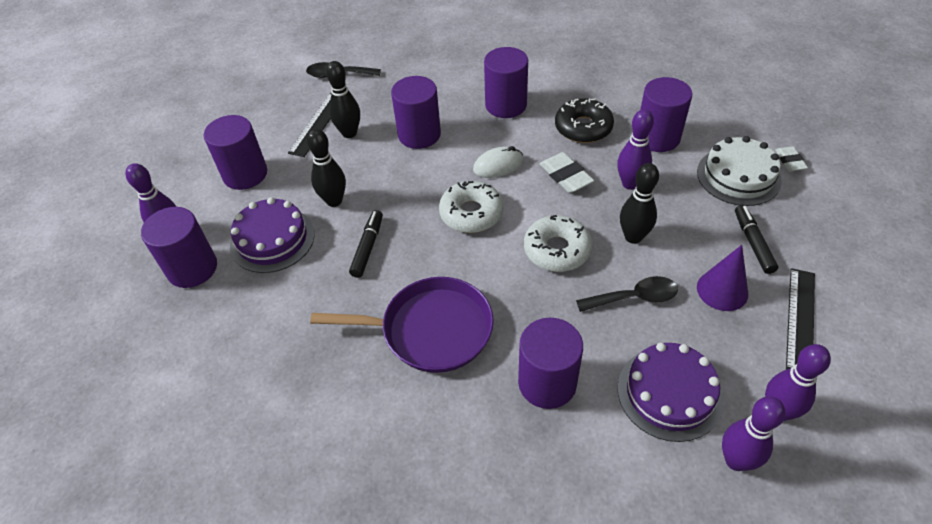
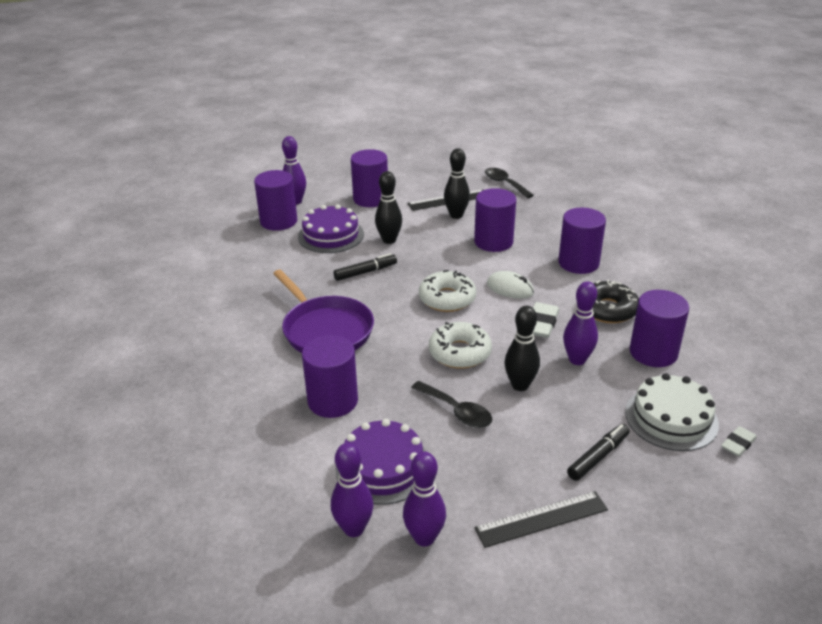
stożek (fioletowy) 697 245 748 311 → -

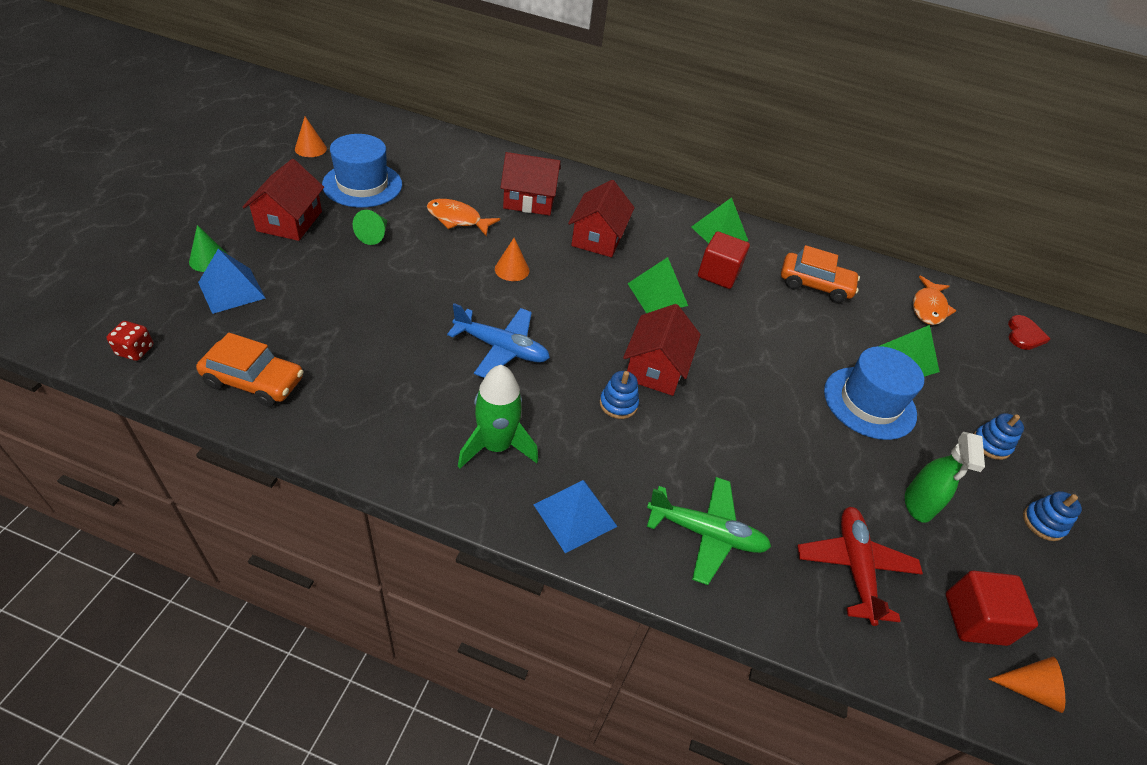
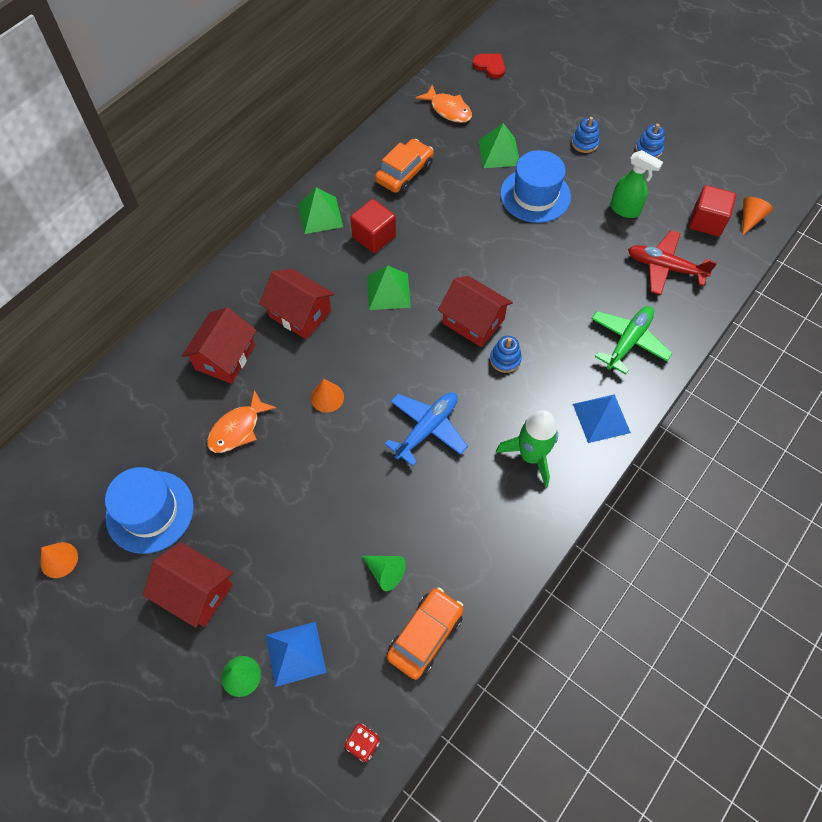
stożek (zielony) 353 210 388 245 → stożek (zielony) 362 556 406 591, shifted

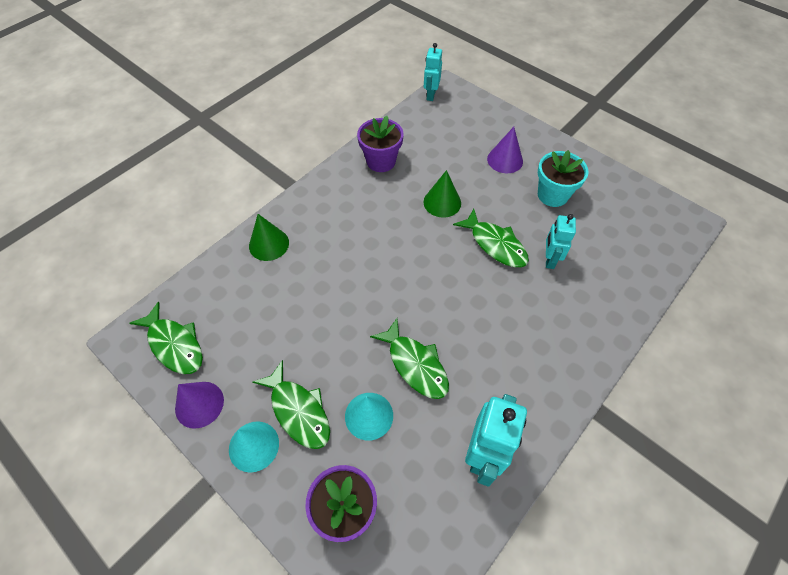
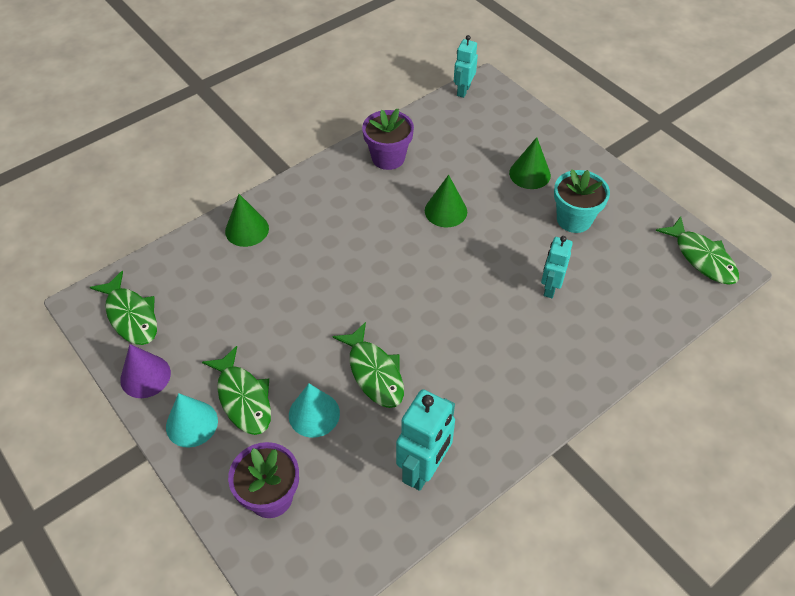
ryba (zielony) 453 209 529 267 → ryba (zielony) 656 216 739 285, shifted
stożek (fioletowy) 487 127 523 173 → stożek (zielony) 509 137 551 189

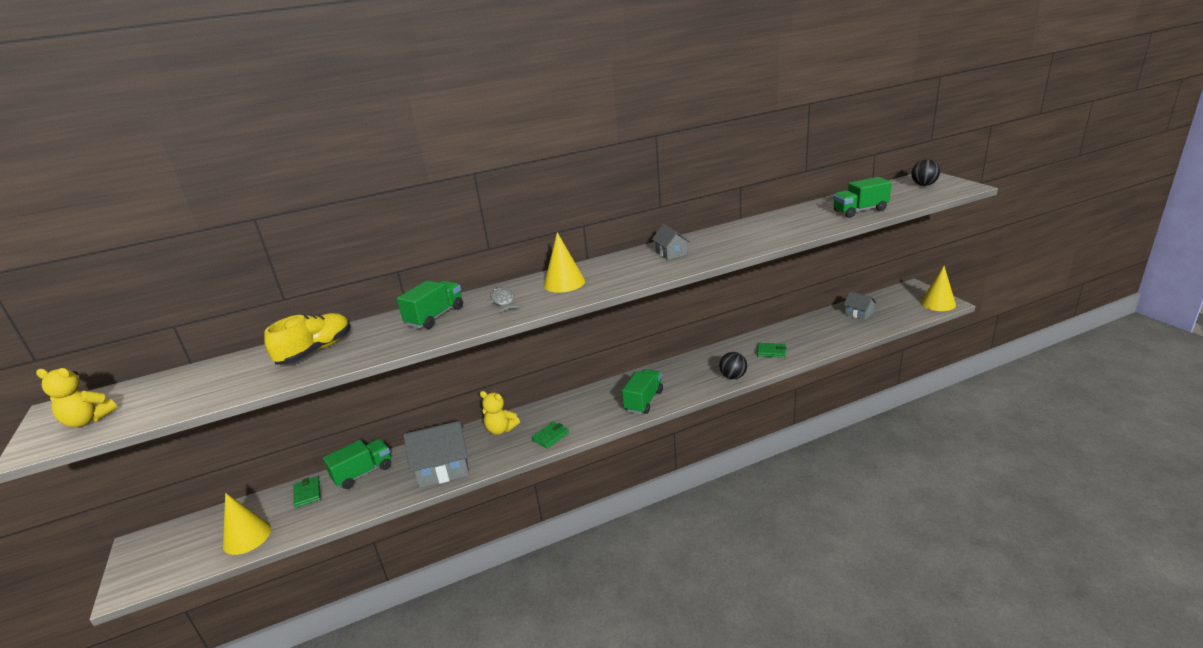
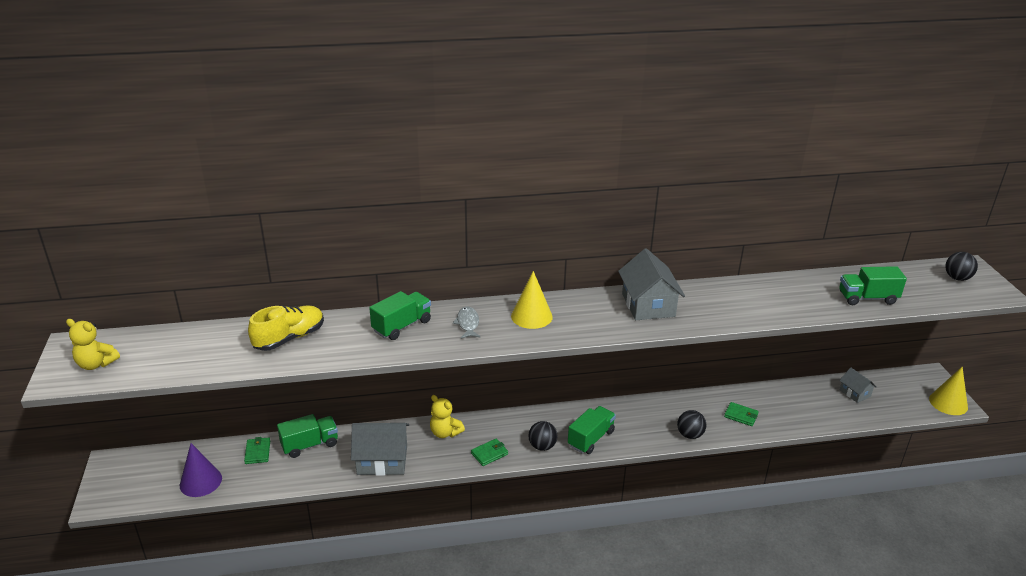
stożek (żółty) 223 493 271 555 → stożek (fioletowy) 180 443 222 497
domek (szary) 652 224 690 260 → domek (szary) 618 248 685 320, x1.83
- → piłka (czarny) 528 421 558 451

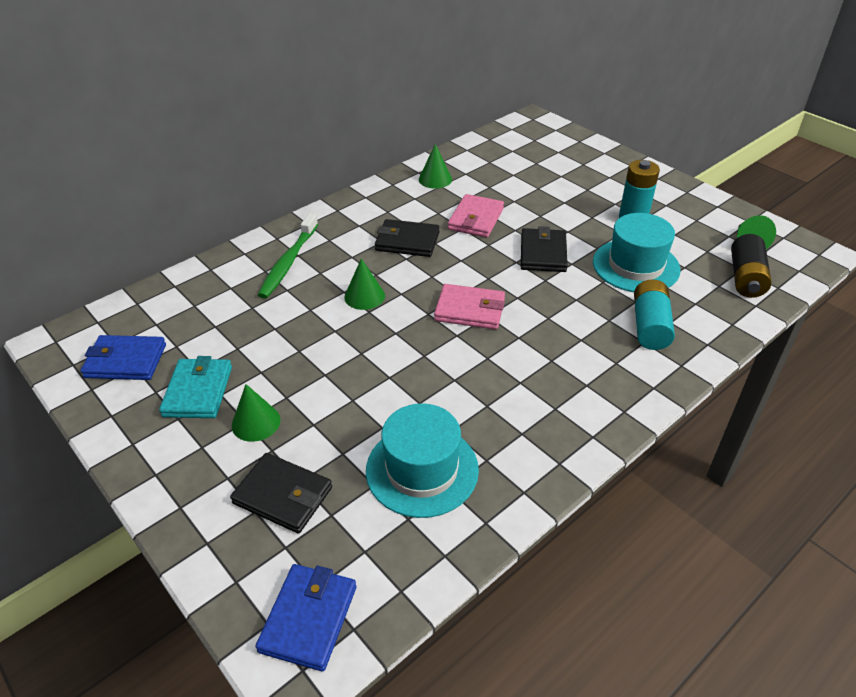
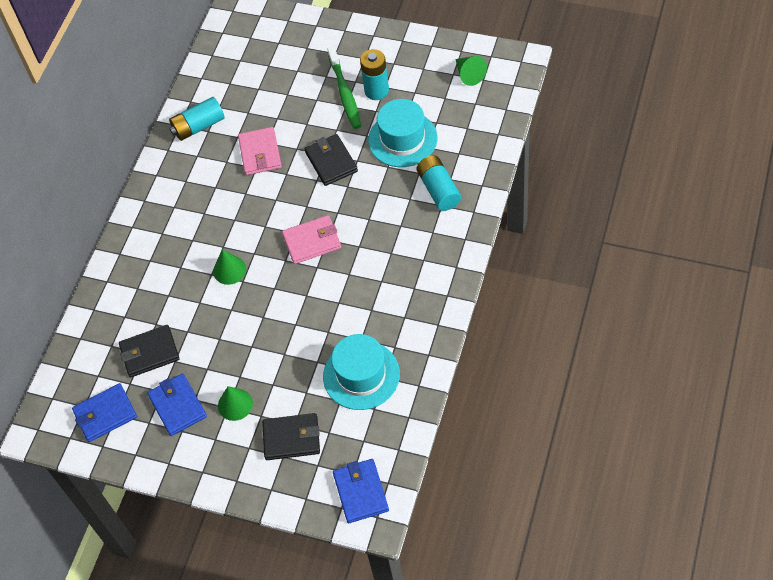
portfel (turkusowy) 159 356 232 418 → portfel (niebieski) 147 373 207 436
szczoteczka do zębów (zielony) 258 213 318 299 → szczoteczka do zębów (zielony) 327 47 361 129, shifted
portfel (czarny) 375 219 440 257 → portfel (czarny) 119 325 180 377, shifted
stożek (zielony) 419 144 452 189 → bateria (turkusowy) 169 97 225 141
bateria (czarny) 731 234 772 298 → -

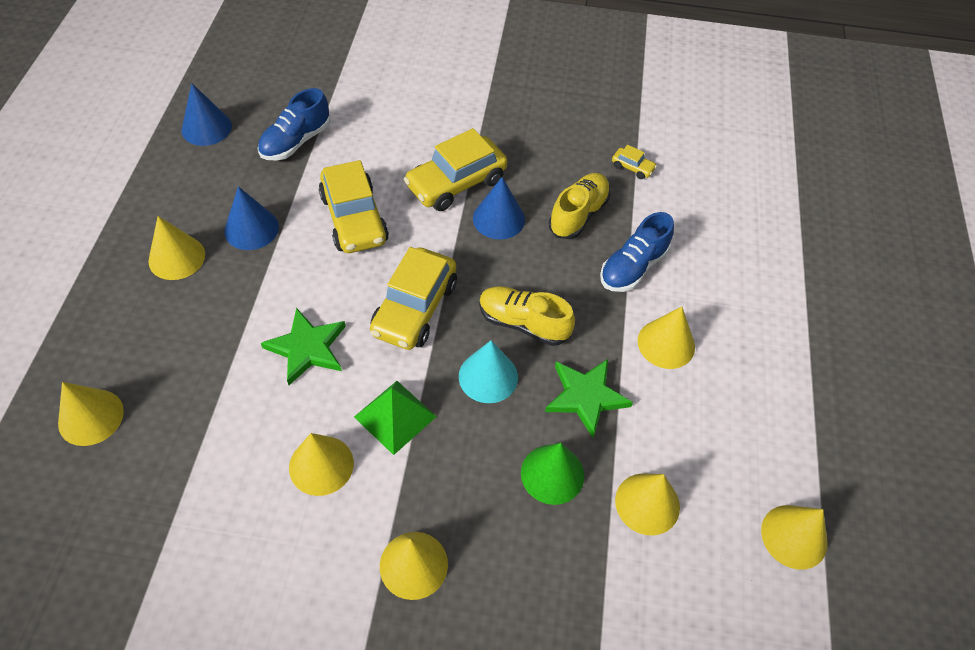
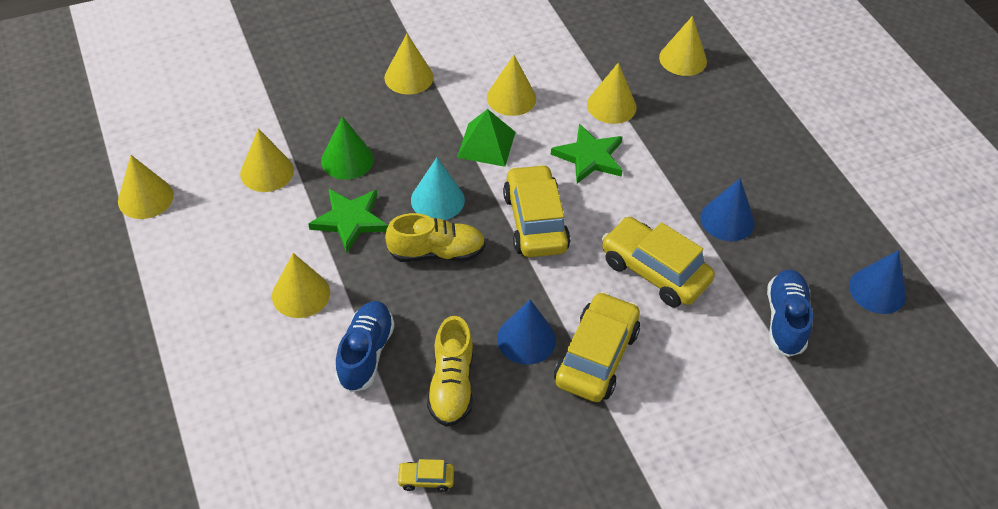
stożek (żółty) 148 216 205 280 → stożek (żółty) 587 62 637 124, shifted

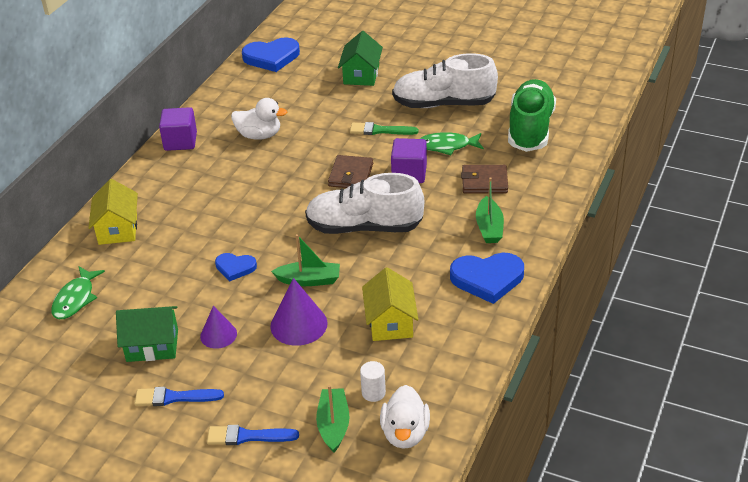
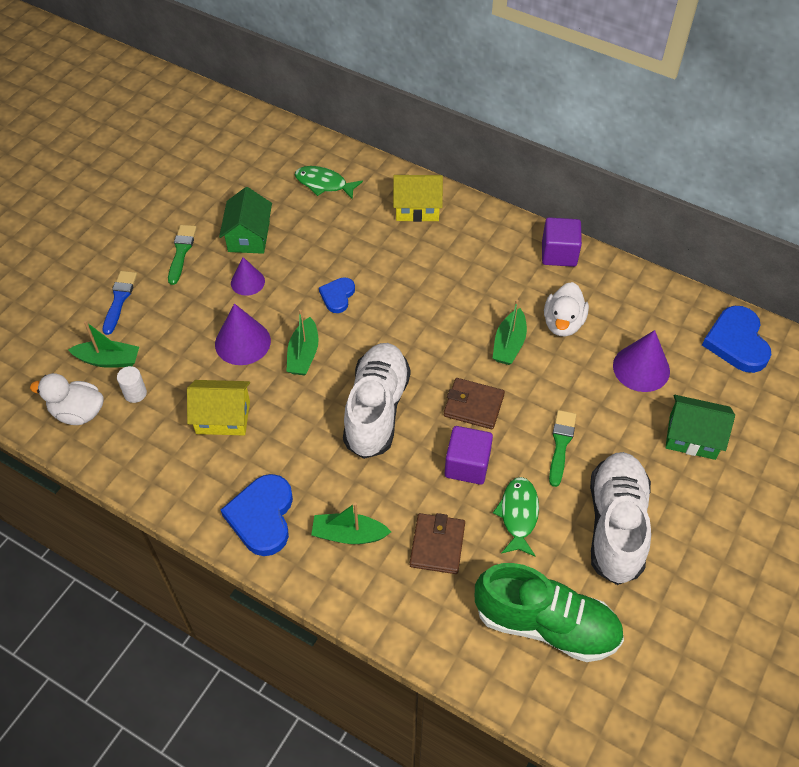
pędzel (niebieski) 134 387 224 406 → pędzel (zielony) 168 225 197 285
- → łódka (zielony) 493 300 527 365
- → stożek (fioletowy) 613 330 670 392

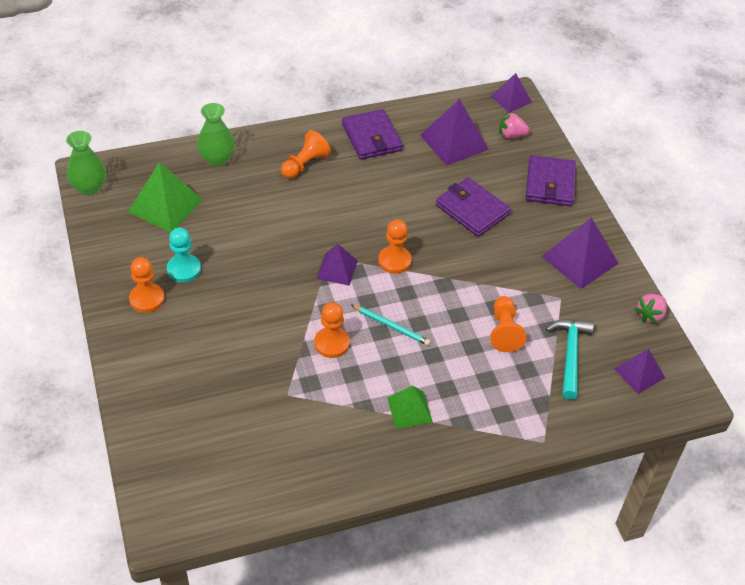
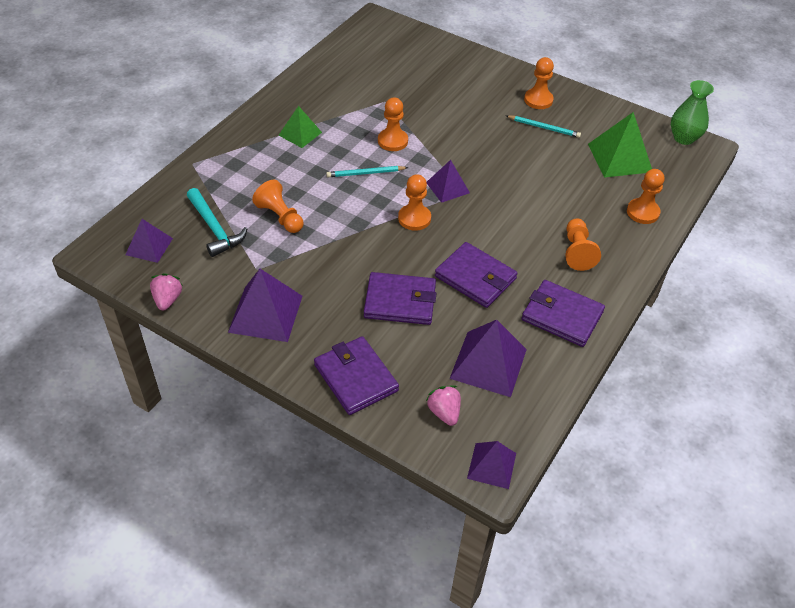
pionek (turkusowy) 167 228 201 283 → ołówek (turkusowy) 506 115 581 138
wazon (zielony) 197 103 235 167 → pionek (pomarańczowy) 627 169 664 224
truskawka (różowy) 499 112 530 139 → truskawka (różowy) 426 385 461 426, 75 degrees counterclockwise
- → portfel (fioletowy) 435 242 518 308

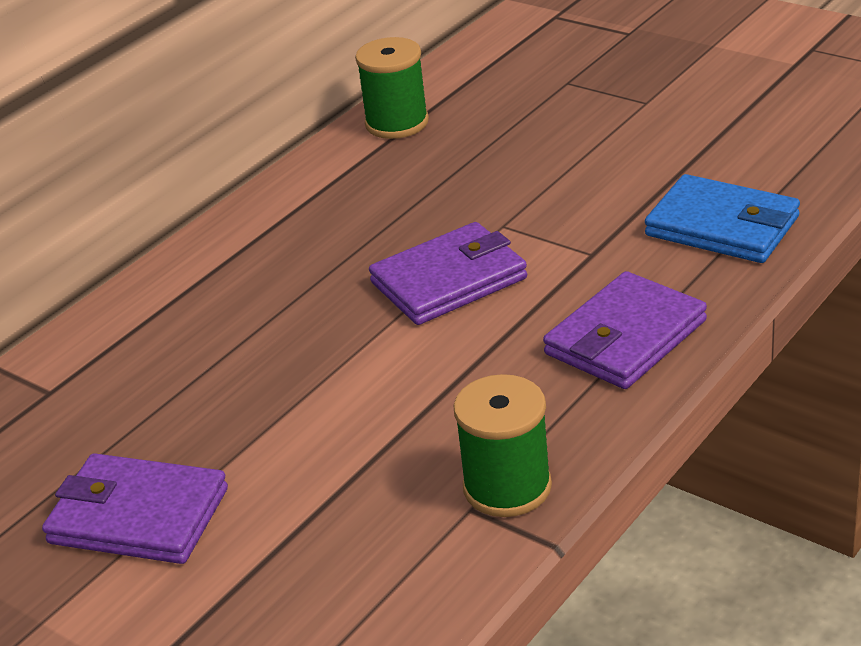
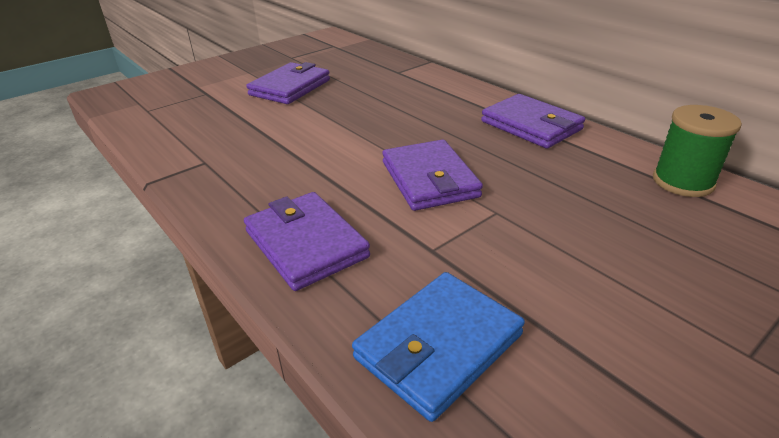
szpulka (zielony) 453 374 552 517 → -
- → portfel (fioletowy) 481 94 585 148

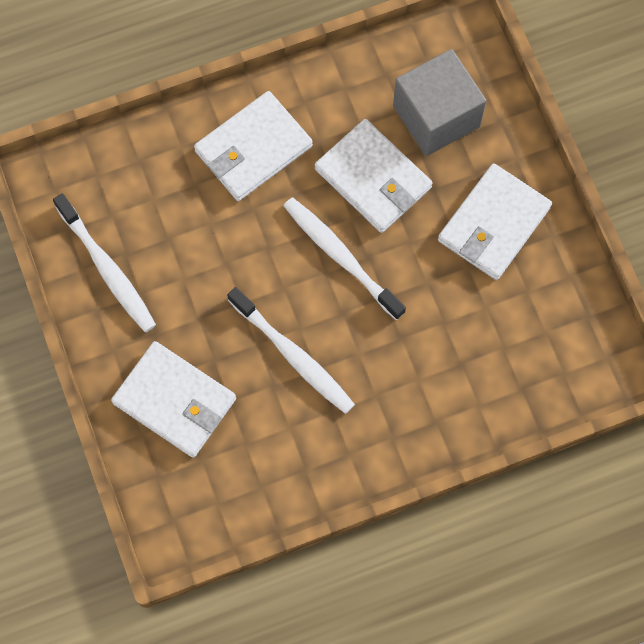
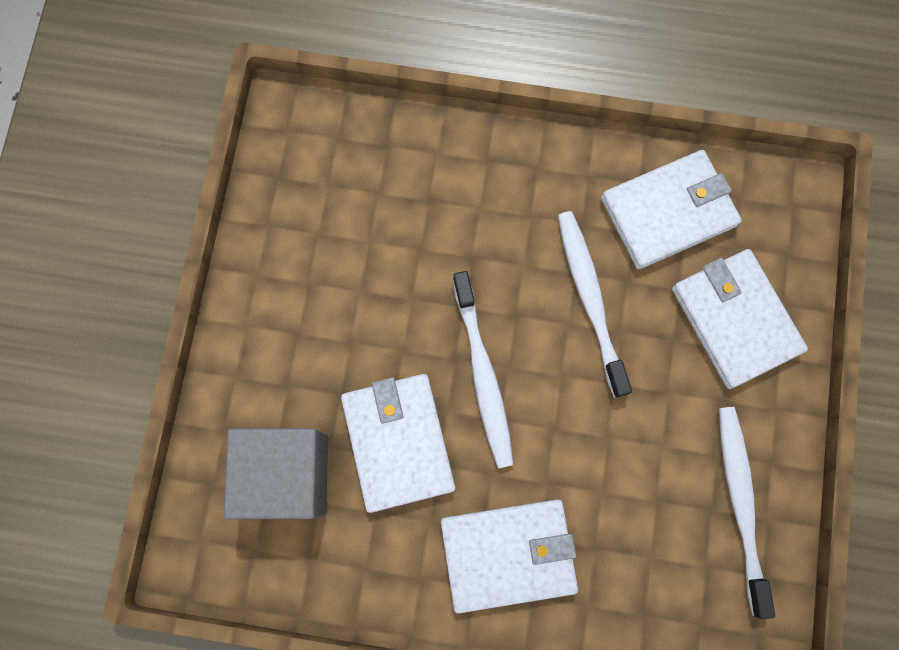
portfel (biały) 438 163 552 280 → portfel (biały) 601 150 742 269, shifted

